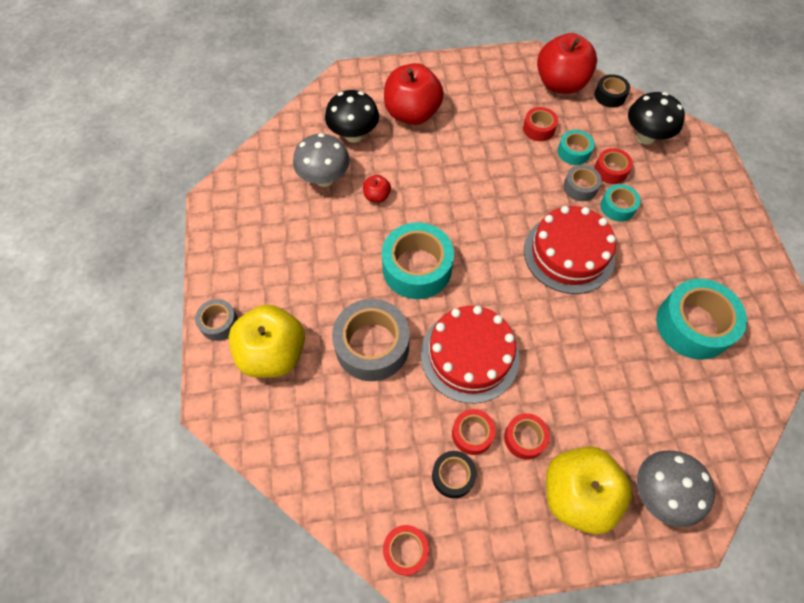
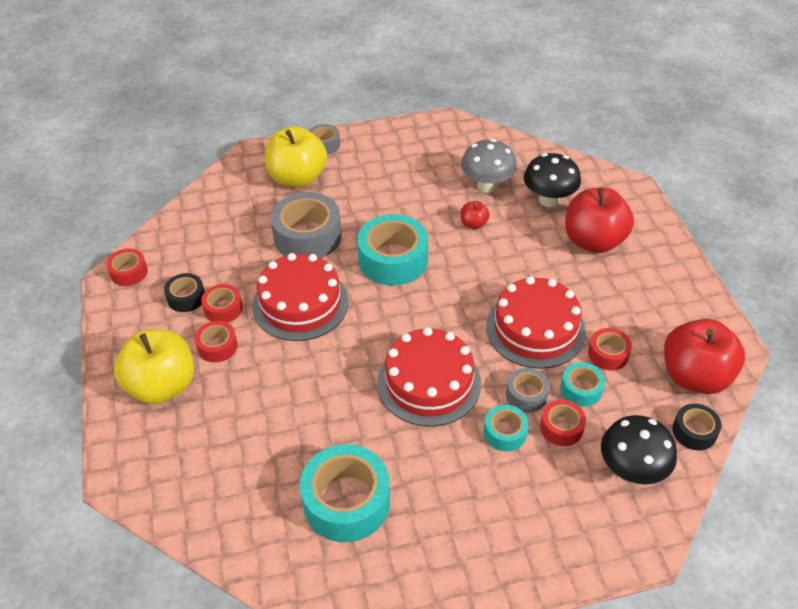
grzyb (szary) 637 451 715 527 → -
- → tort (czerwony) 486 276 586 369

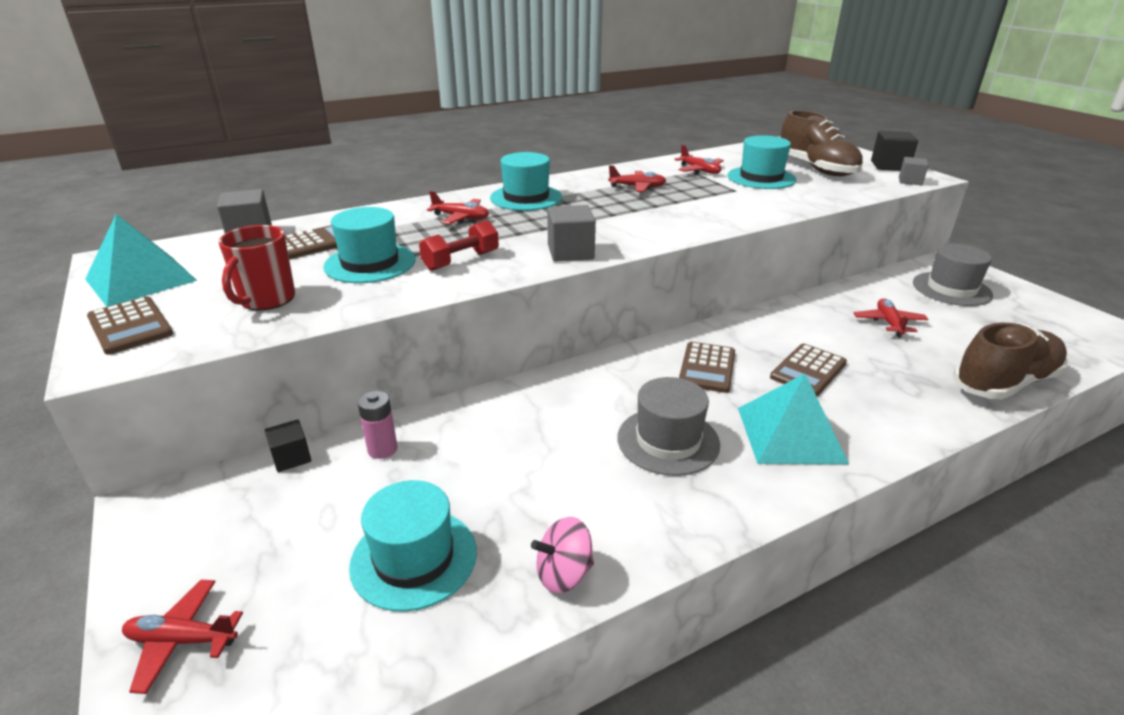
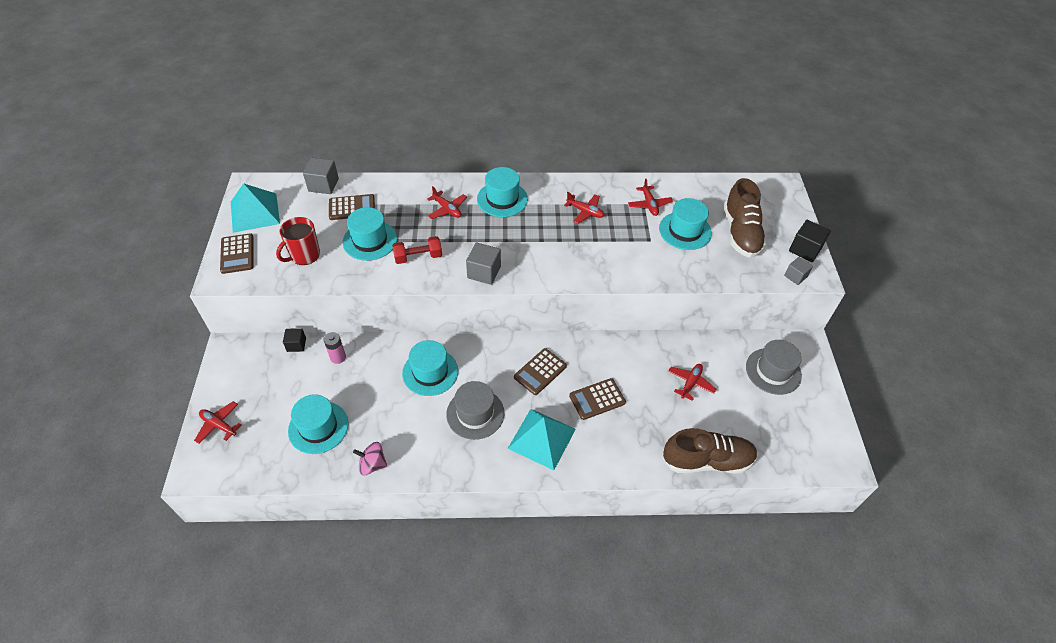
- → kapelusz (turkusowy) 402 340 458 396

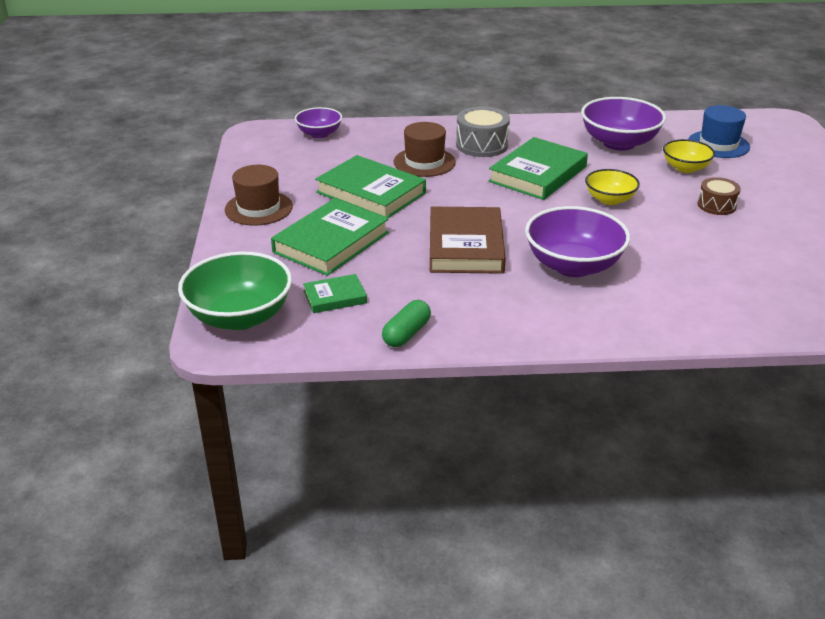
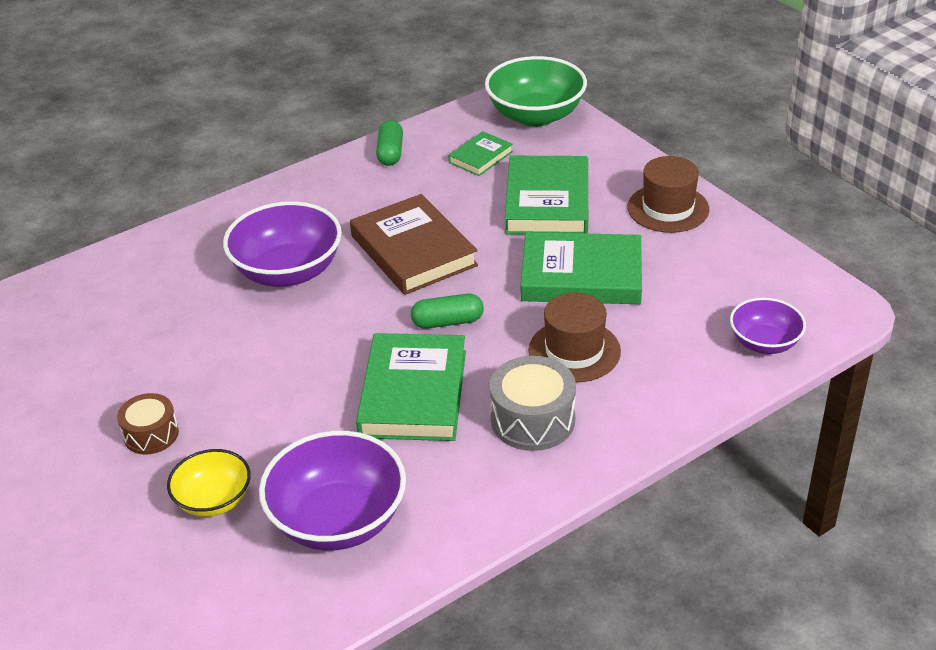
miska (żółty) 585 169 640 205 → -
kapelusz (niebieski) 688 105 750 158 → -
- → kapsułka (zielony) 411 294 484 329

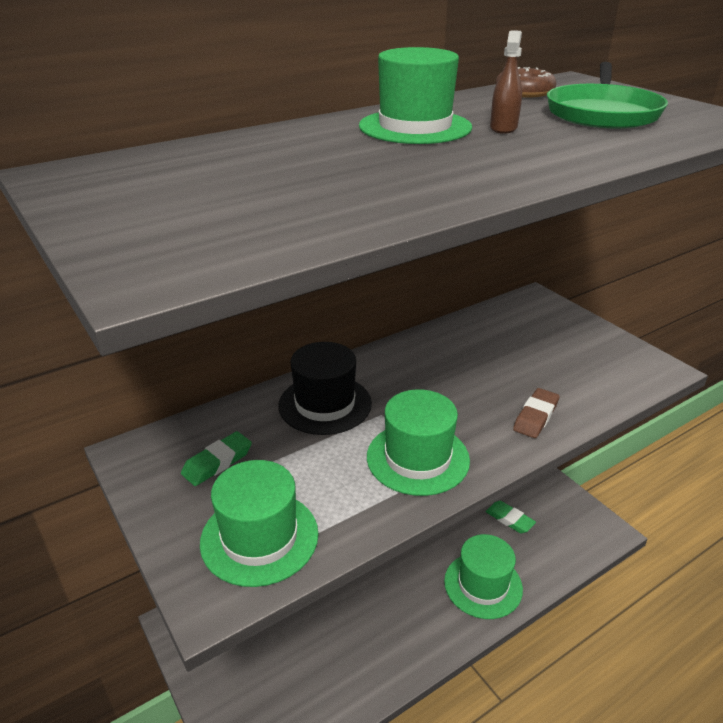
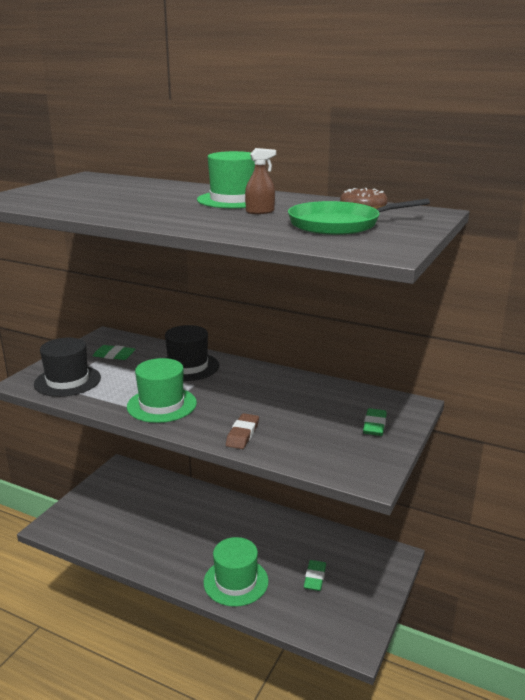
kapelusz (zielony) 200 460 319 587 → kapelusz (czarny) 34 338 101 397
gumka do mazania (brązowy) 513 388 559 438 → gumka do mazania (brązowy) 226 413 259 449, 75 degrees counterclockwise
- → gumka do mazania (zielony) 363 408 387 436

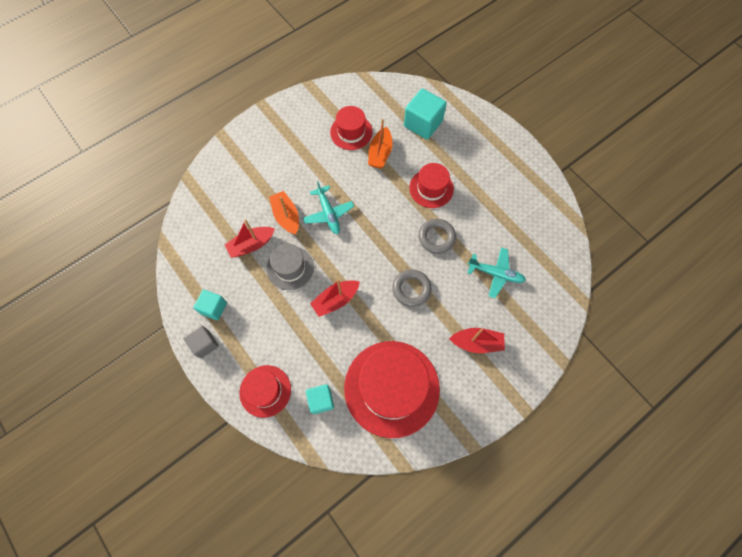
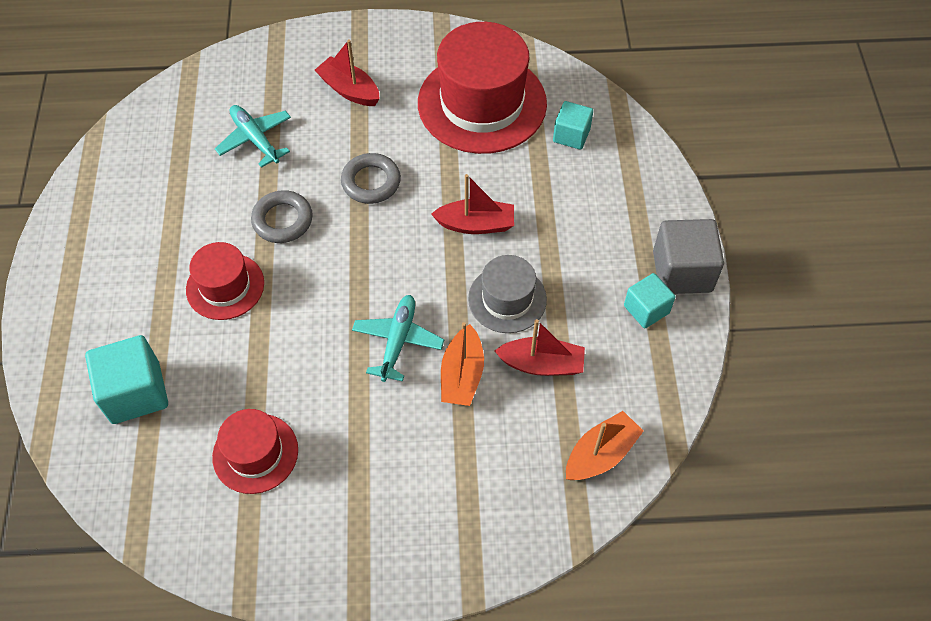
sześcian (szary) 183 325 219 359 → sześcian (szary) 653 219 724 294, x1.61
kapelusz (czerwony) 239 365 291 418 → -
łódka (pomarańczowy) 368 119 392 169 → łódka (pomarańczowy) 566 411 644 480, shifted

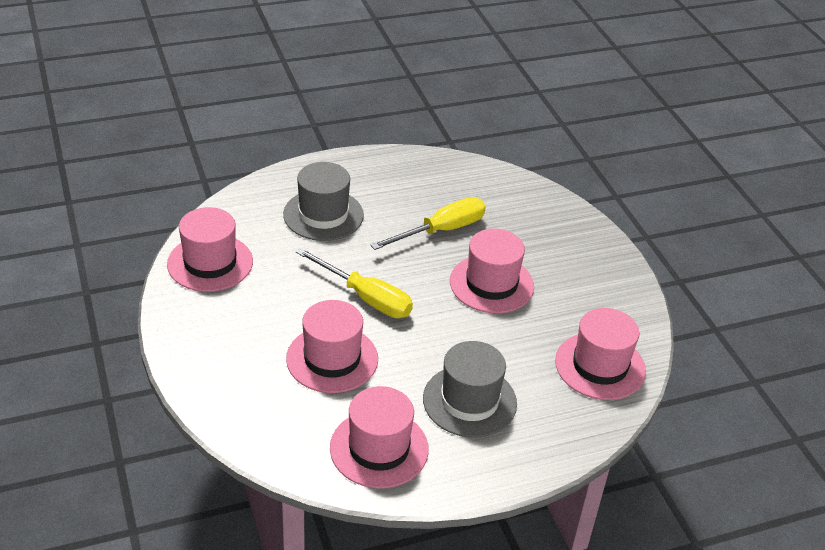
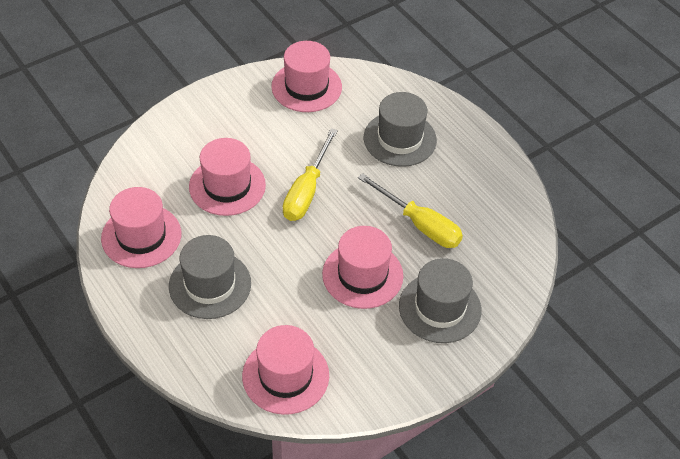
- → kapelusz (szary) 399 258 482 343

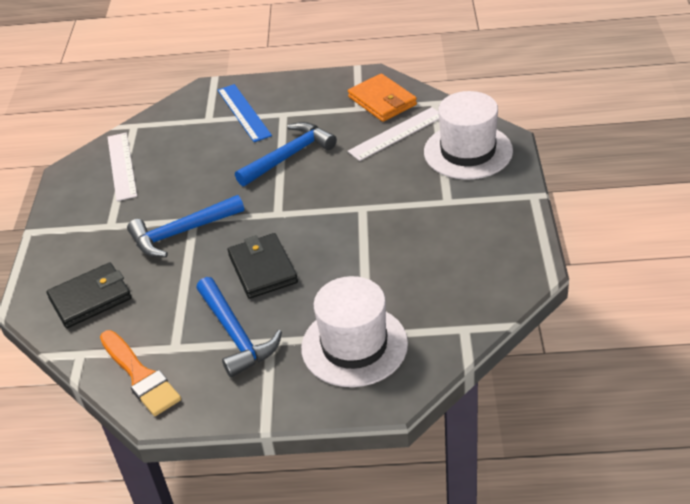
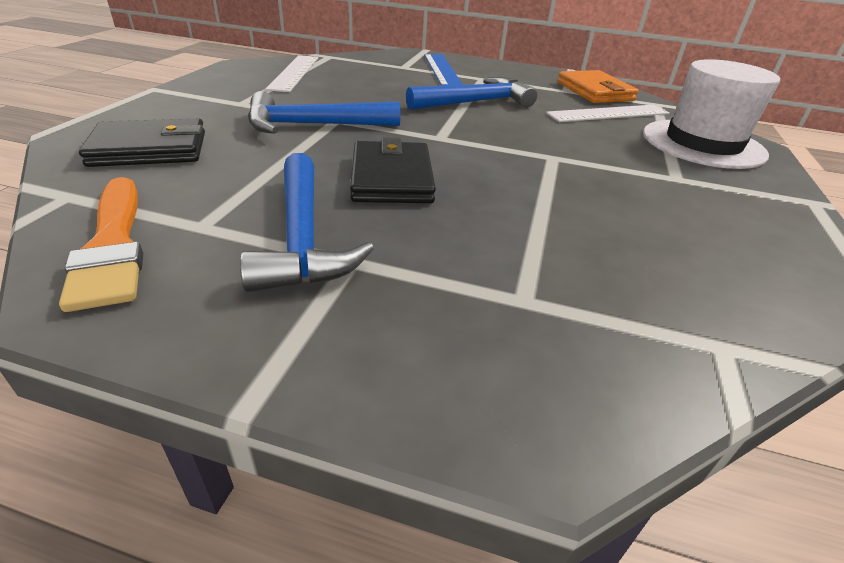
kapelusz (biały) 301 276 408 387 → -

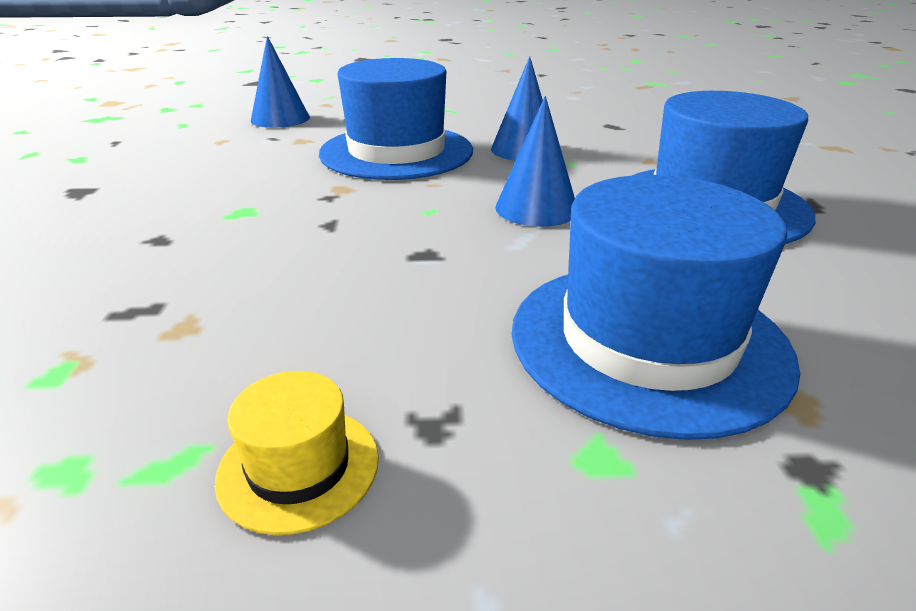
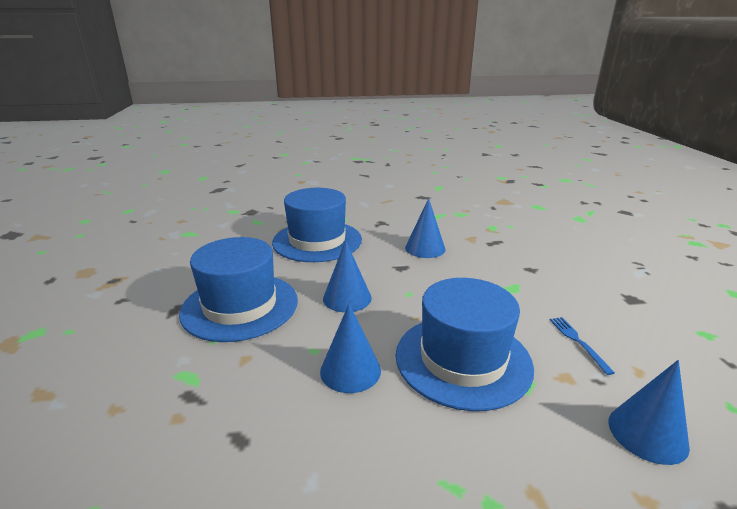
kapelusz (żółty) 214 371 379 535 → -
- → stożek (niebieski) 405 198 445 258
- → widelec (niebieski) 550 317 615 375

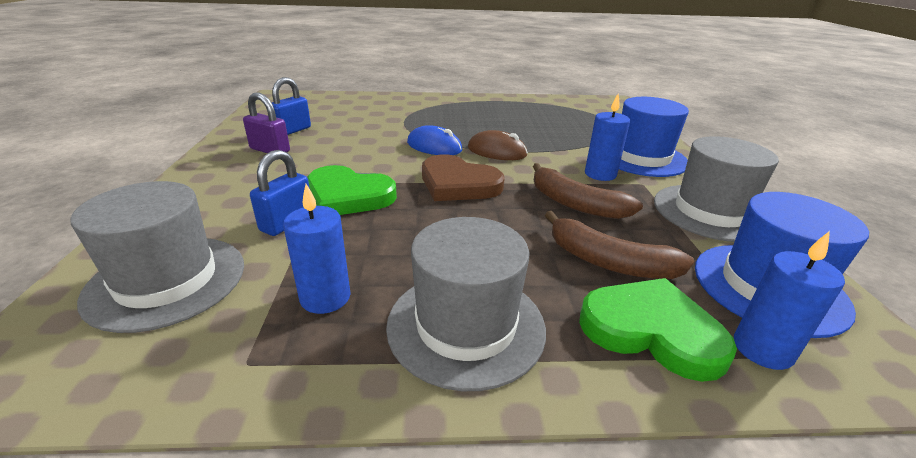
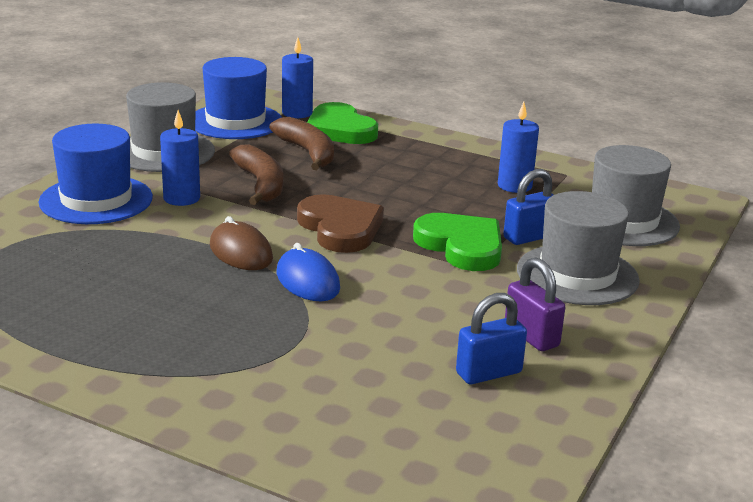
kapelusz (szary) 386 217 546 391 → kapelusz (szary) 517 191 640 305, shifted

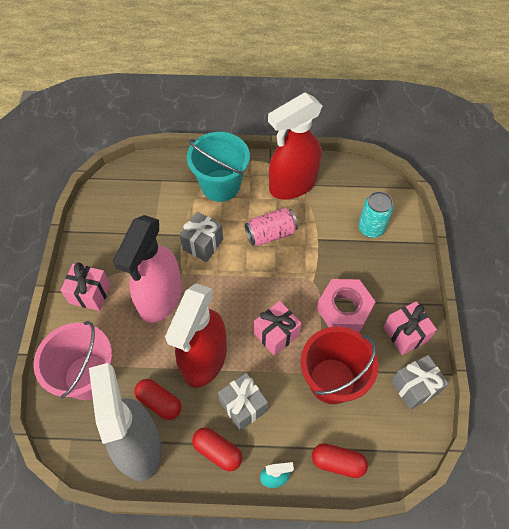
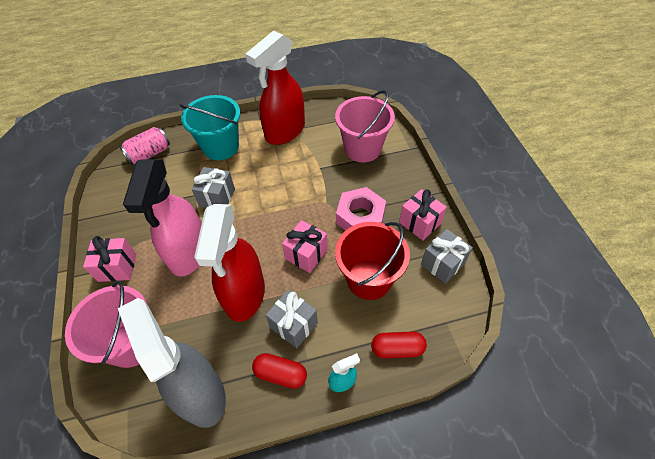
kapsułka (czerwony) 134 379 181 420 → -
puszka (różowy) 245 208 298 246 → puszka (różowy) 119 127 170 165, shifted
puszka (turkusowy) 358 191 394 238 → wiadro (różowy) 335 90 395 163

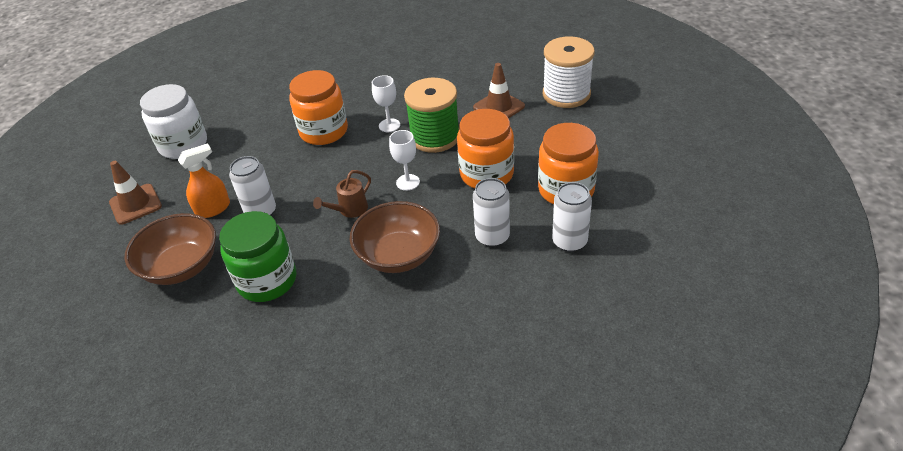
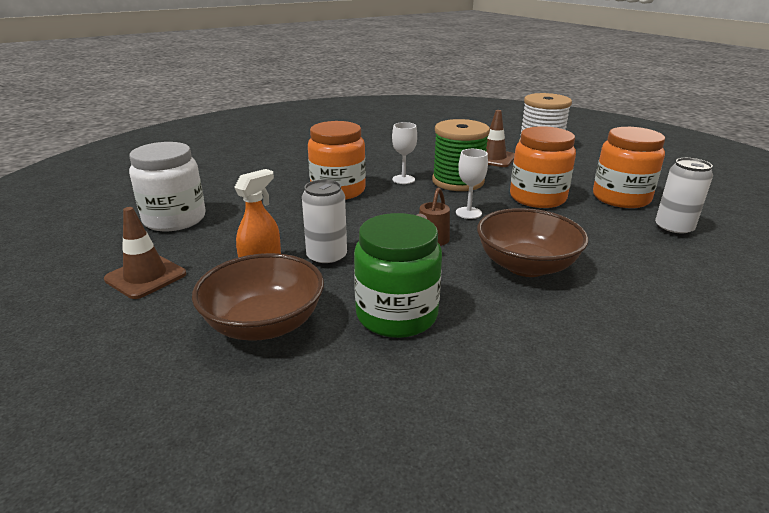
puszka (biały) 473 178 510 247 → -

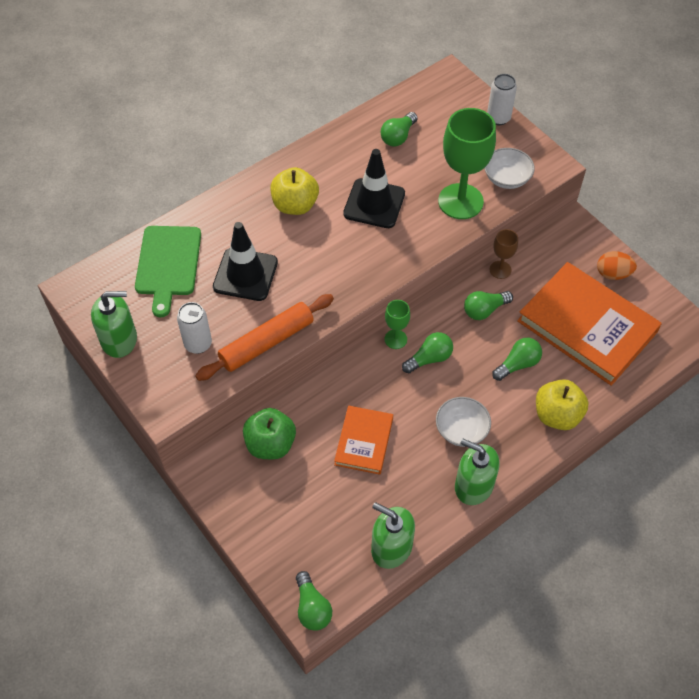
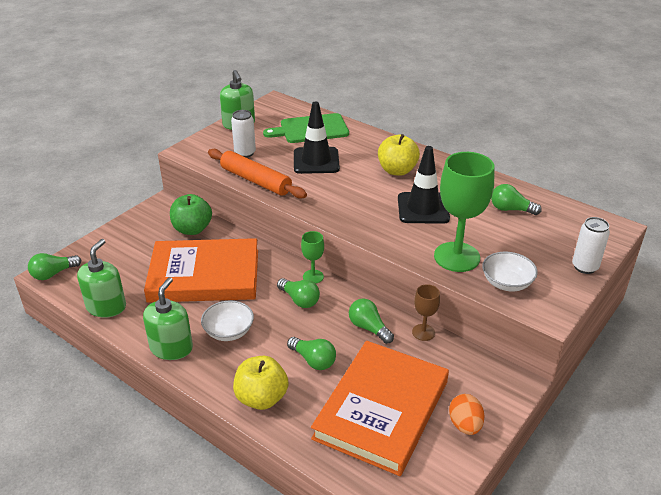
książka (pomarańczowy) 334 406 393 475 → książka (pomarańczowy) 144 238 258 303, x1.90

